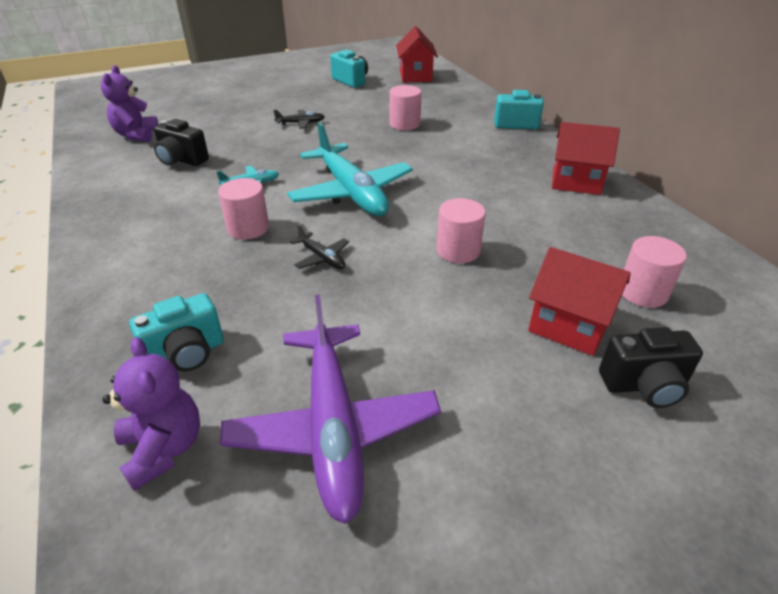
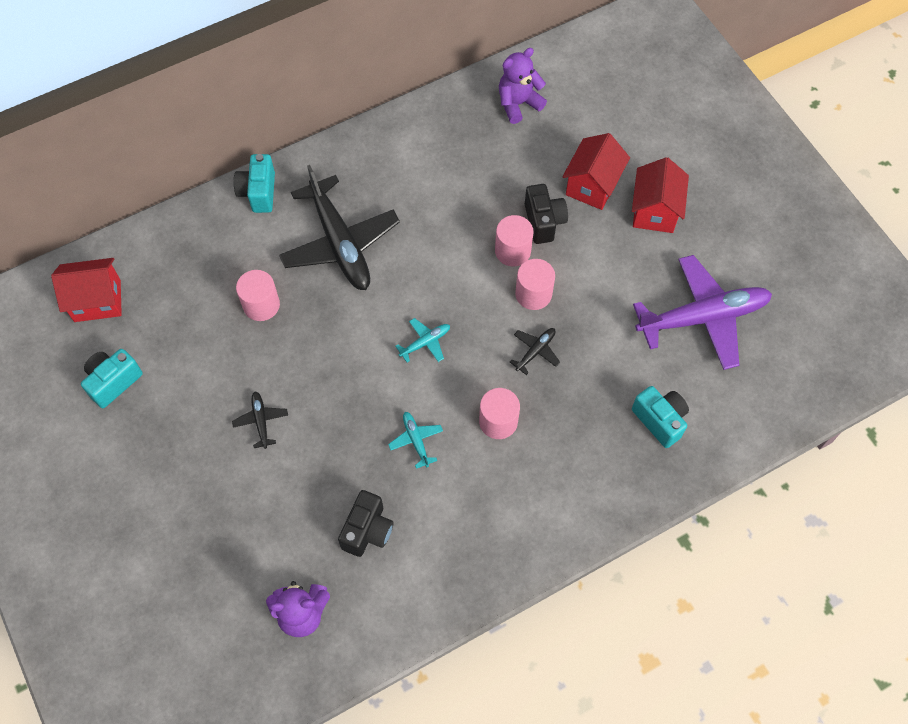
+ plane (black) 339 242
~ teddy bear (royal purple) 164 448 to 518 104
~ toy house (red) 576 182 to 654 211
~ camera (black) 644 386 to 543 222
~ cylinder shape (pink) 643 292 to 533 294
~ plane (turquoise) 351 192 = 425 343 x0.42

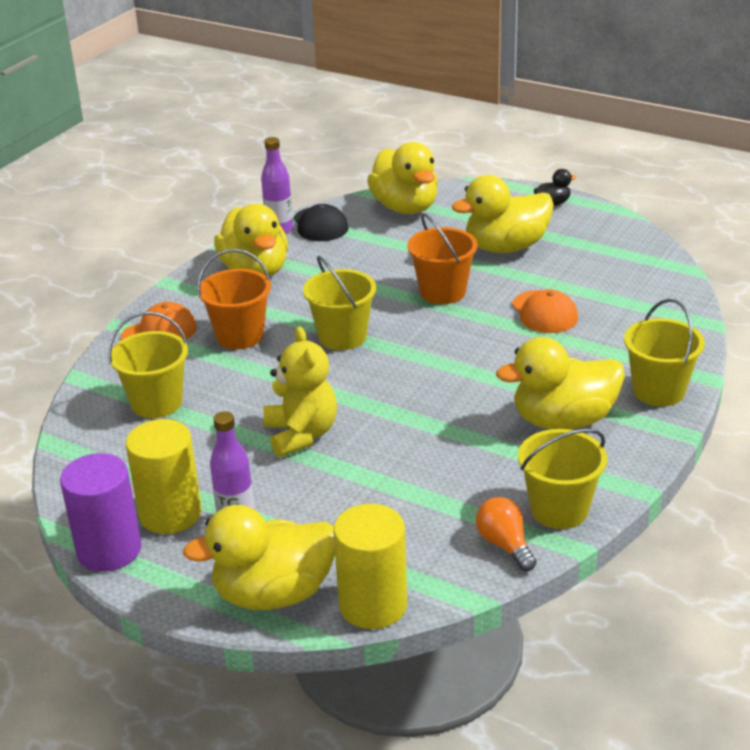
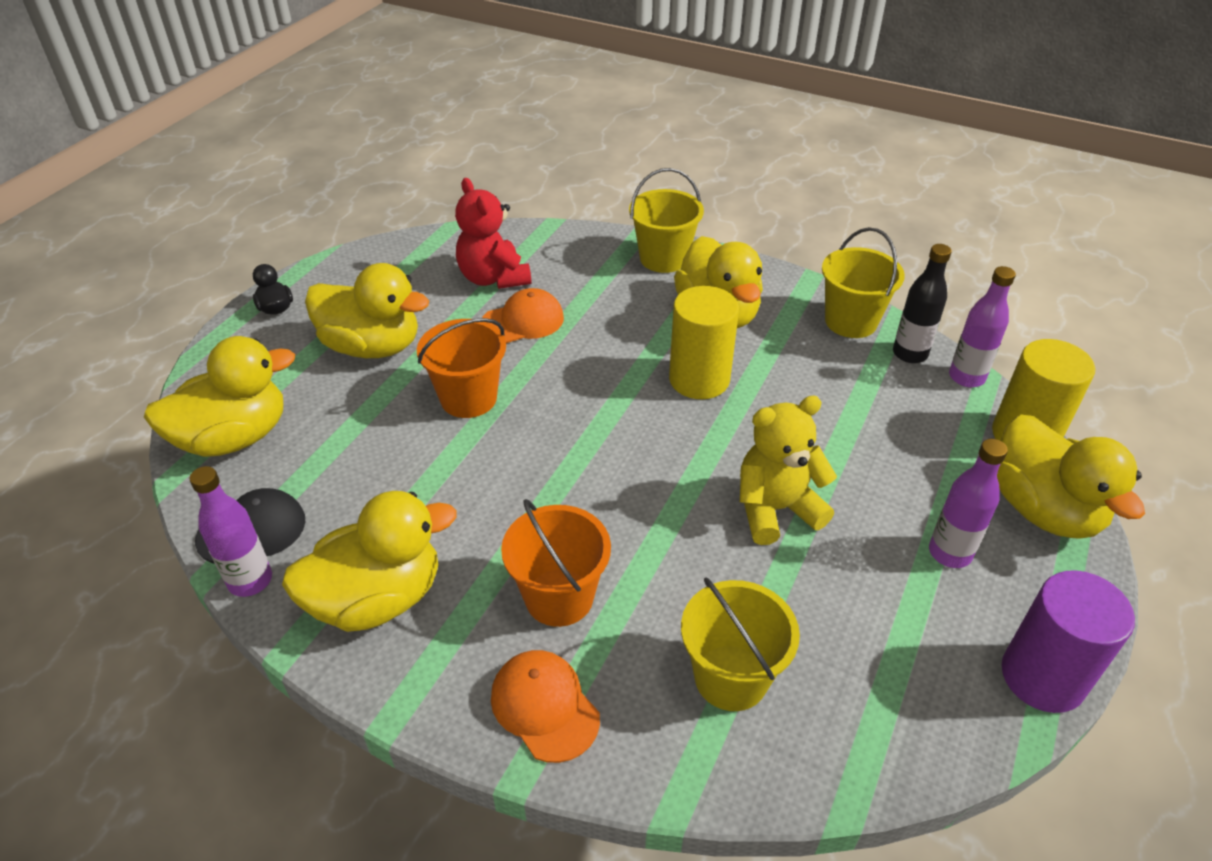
- bucket (yellow) 342 336
+ teddy bear (red) 493 278
+ bottle (royal purple) 966 377
~ cylinder shape (yellow) 170 514 to 699 379
~ light bulb (bright orange) 505 545 to bottle (black) 910 354
~ rubber duck (yellow) 506 247 = 372 346 45 degrees counterclockwise

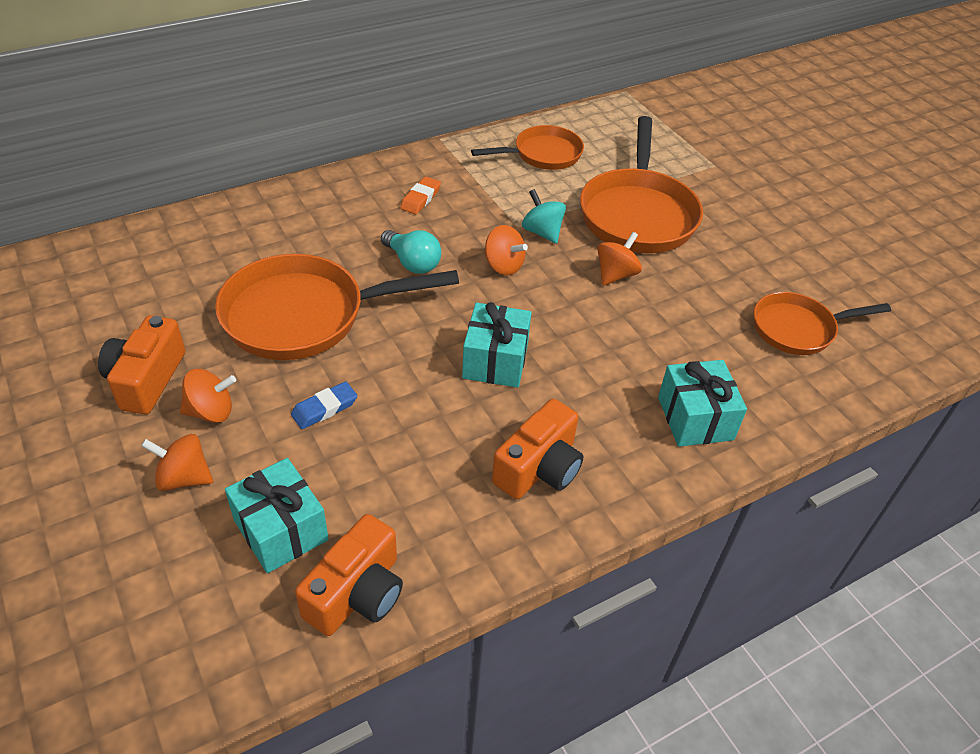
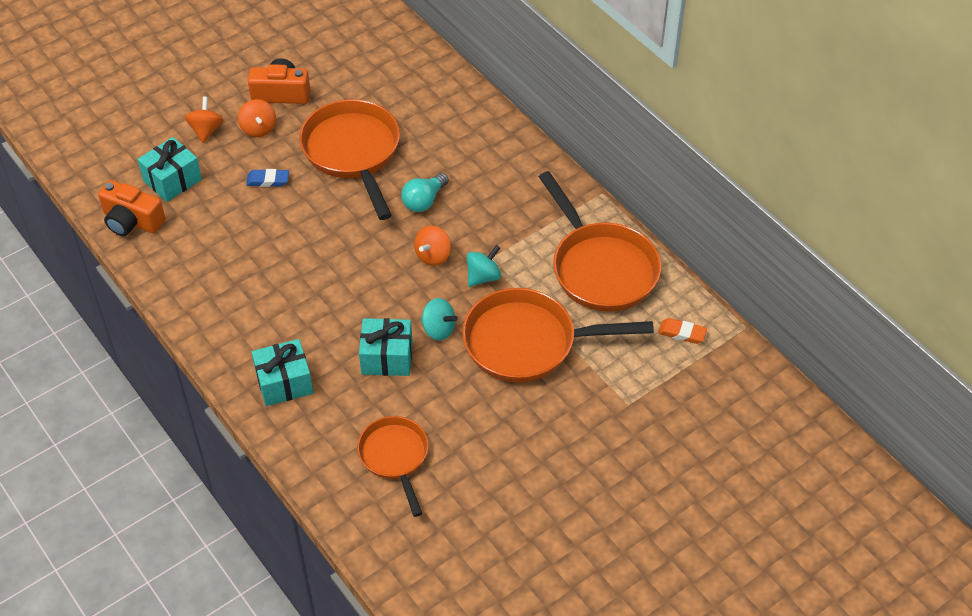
- camera (bright orange) 539 468
~ pencil eraser (bright orange) 420 199 to 682 333
~ present (turquoise) 495 361 to 387 357
~ spinning top (bright orange) 615 274 to spinning top (turquoise) 438 329
~ pencil eraser (cobalt) 324 408 = 268 180 45 degrees counterclockwise
~ skillet (bright orange) 543 154 = 601 268 x1.65

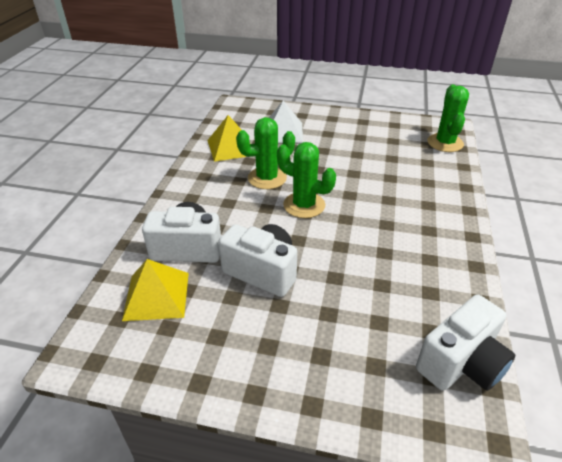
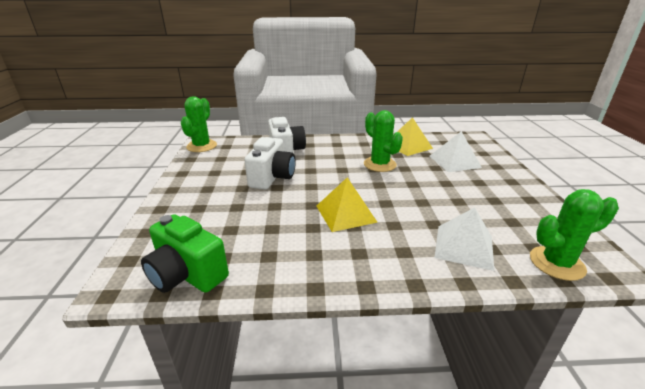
+ pyramid (snow-white) 464 247
~ pyramid (yellow) 156 295 to 345 213
~ saguaro cactus (emerald) 304 205 to 201 146
~ camera (snow-white) 461 363 to camera (emerald) 187 274

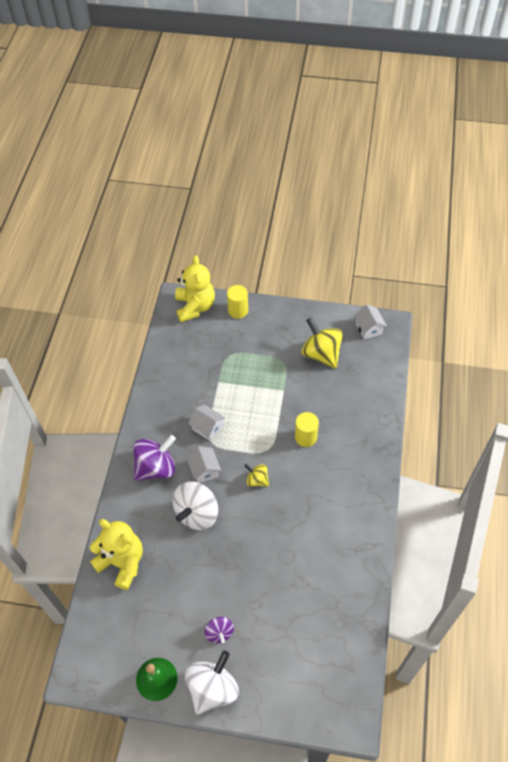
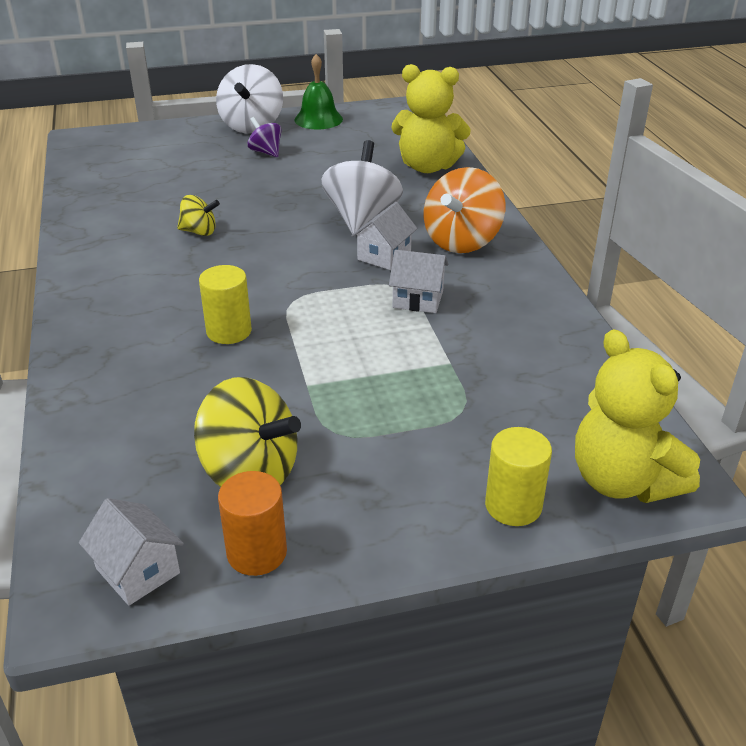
+ cylinder shape (bright orange) 257 552
~ spinning top (yellow) 257 480 to 199 232
~ spinning top (royal purple) 156 467 to spinning top (bright orange) 462 241
~ toy house (snow-white) 204 470 = 384 256 75 degrees clockwise

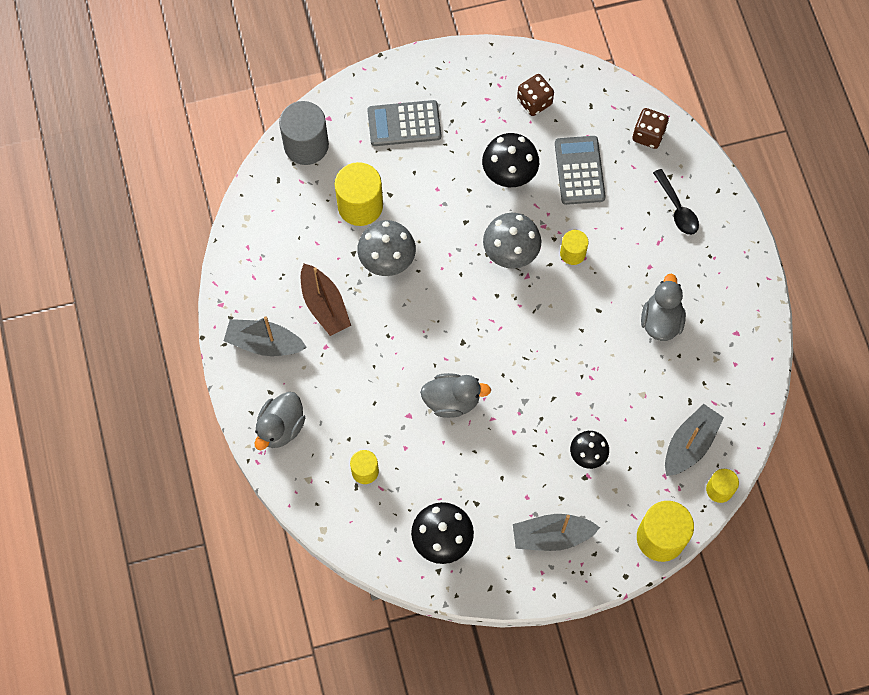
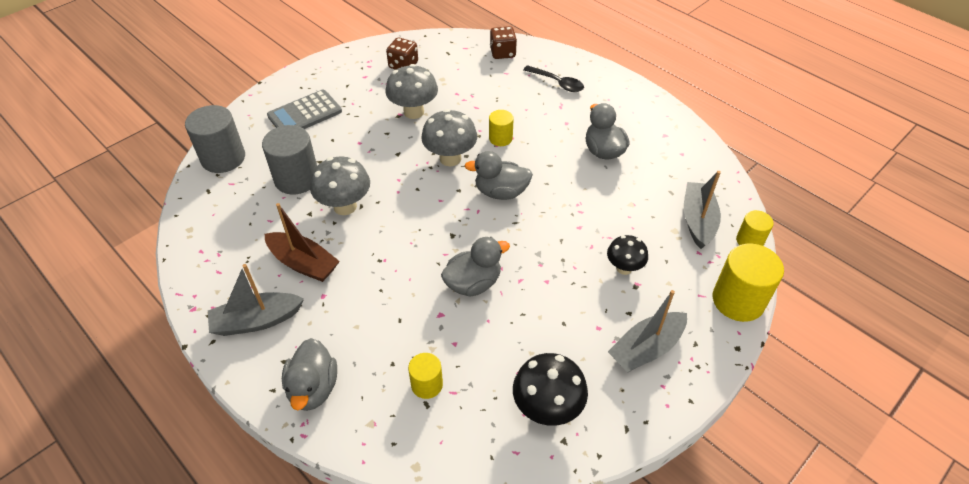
- pocket calculator (ash-grey) 579 170
+ rubber duck (ash-grey) 501 192
~ cylinder shape (yellow) 360 205 to cylinder shape (ash-grey) 297 179
~ fungus (black) 509 175 to fungus (ash-grey) 414 112

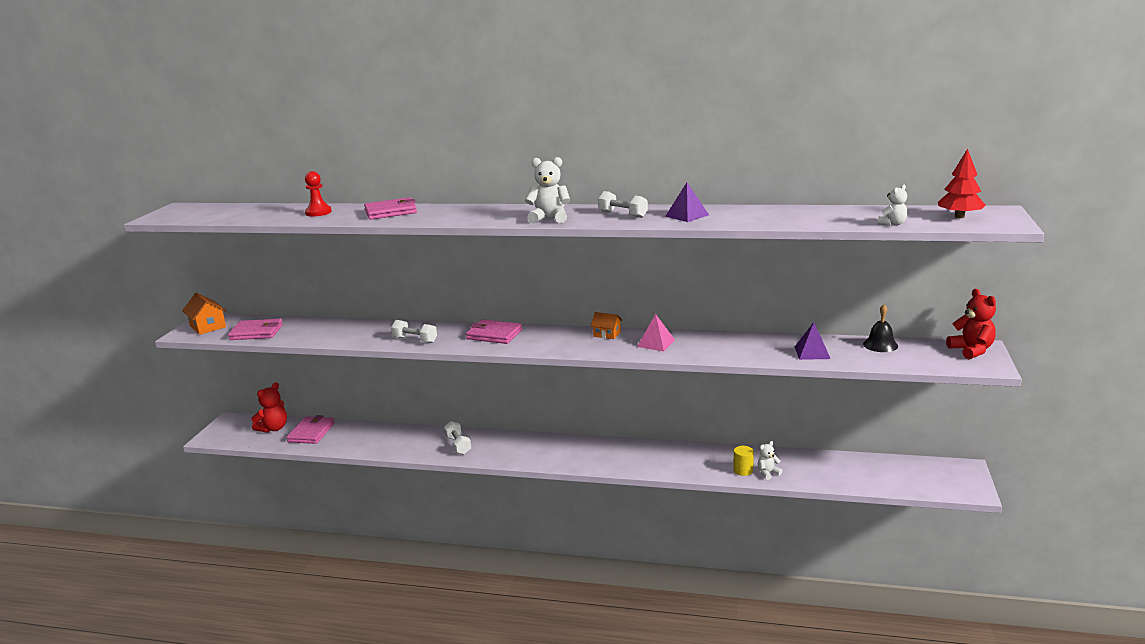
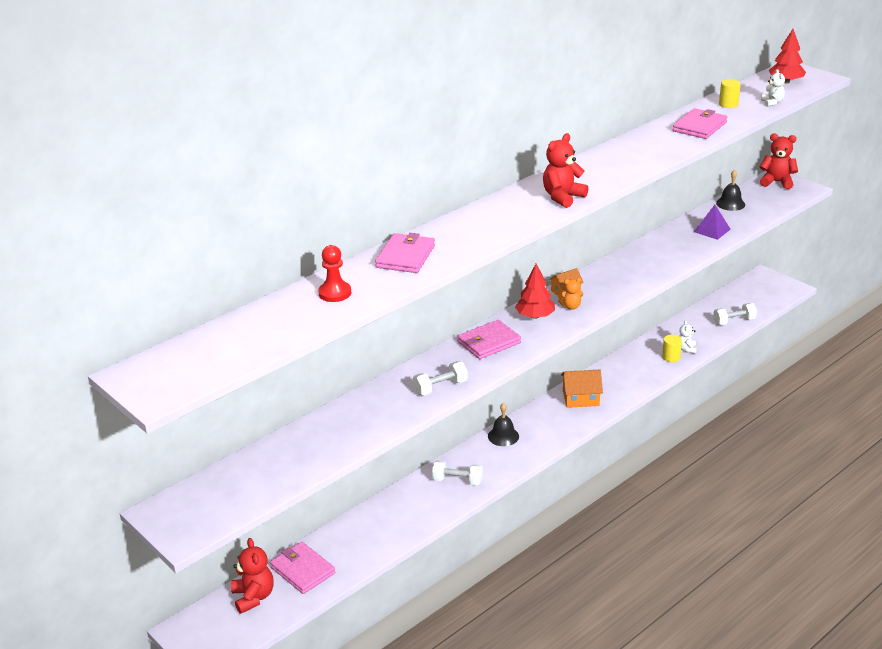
- pyramid (pink) 656 343
- pyramid (royal purple) 687 215
+ school bell (black) 503 436
+ tree (red) 535 316
+ teddy bear (bright orange) 571 306
+ cylinder shape (yellow) 728 104
~ toy house (bright orange) 208 326 to 581 398
~ card wallet (pink) 256 332 to 699 127
~ dumbbell (snow-white) 623 214 to 734 321
~ teddy bear (snow-white) 549 218 to teddy bear (red) 562 197

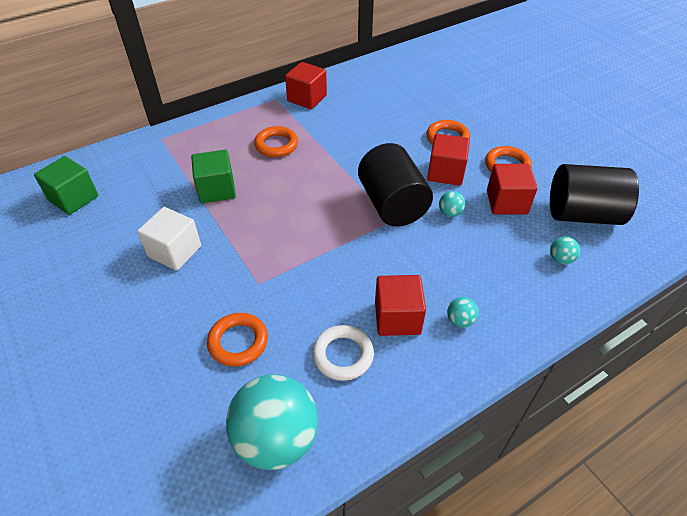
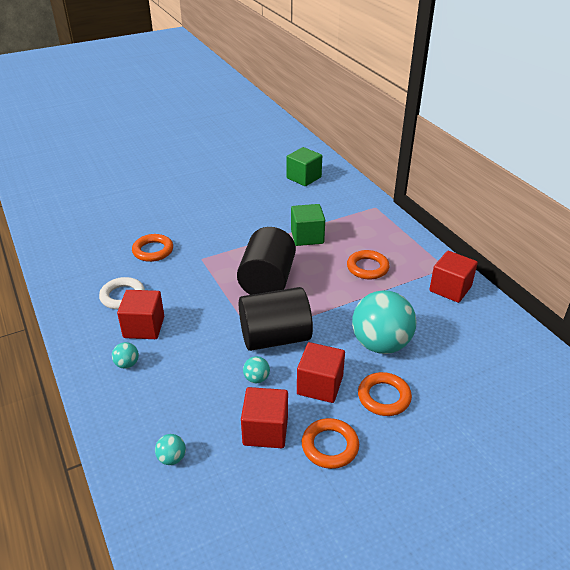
- solid cube (snow-white) 175 251
~ ball (turquoise) 276 439 to 380 344
~ cylinder shape (black) 582 214 to 267 281

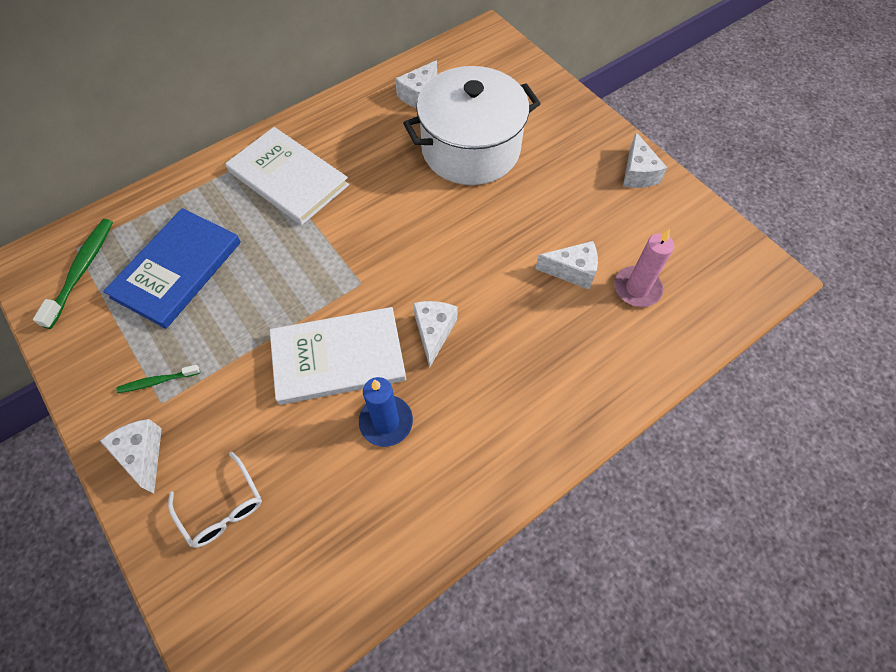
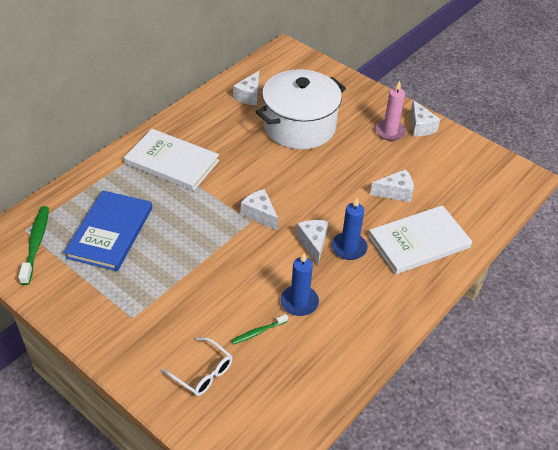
+ wax candle (cobalt) 349 248
~ piece of cheese (snow-white) 143 455 to 260 214
~ toothbrush (emerald) 158 381 to 258 332
~ book (snow-white) 338 357 to 419 242
~ wax candle (pink) 637 288 to 390 131

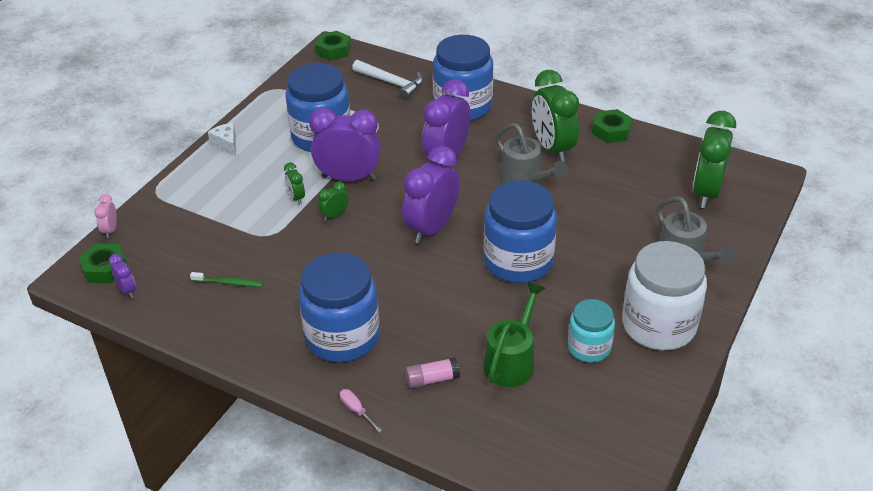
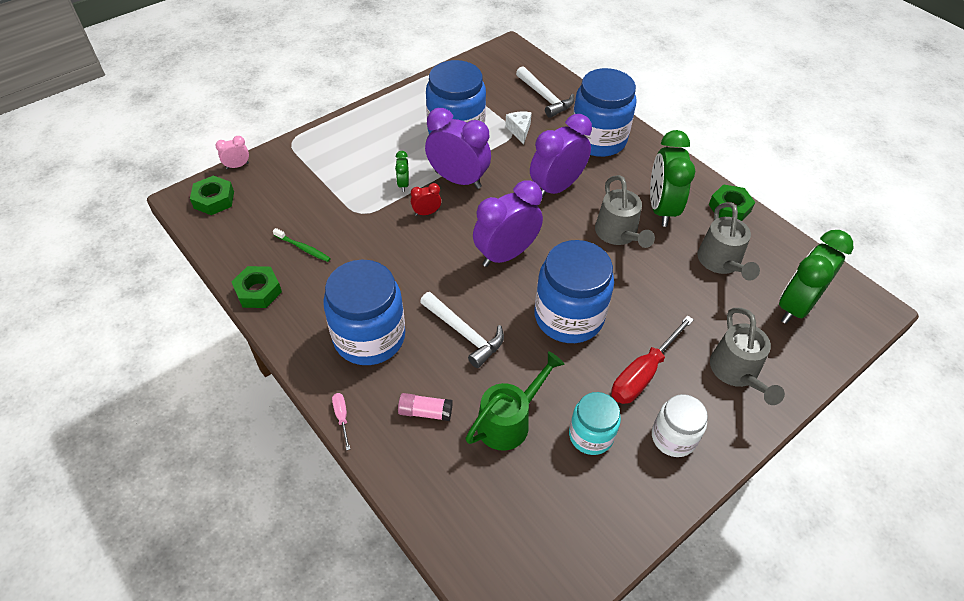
- clock (royal purple) 127 290
+ carpenter's hammer (snow-white) 464 333
+ flat screwdriver (red) 643 373
+ watering pot (ash-grey) 721 263
~ piece of cheese (snow-white) 226 144 to 519 131
~ hex nut (emerald) 333 50 to 258 291
~ clock (emerald) 334 216 to clock (red) 426 213
~ clock (pink) 110 230 = 237 166 45 degrees clockwise
~ jam jar (snow-white) 658 325 = 673 437 x0.58

